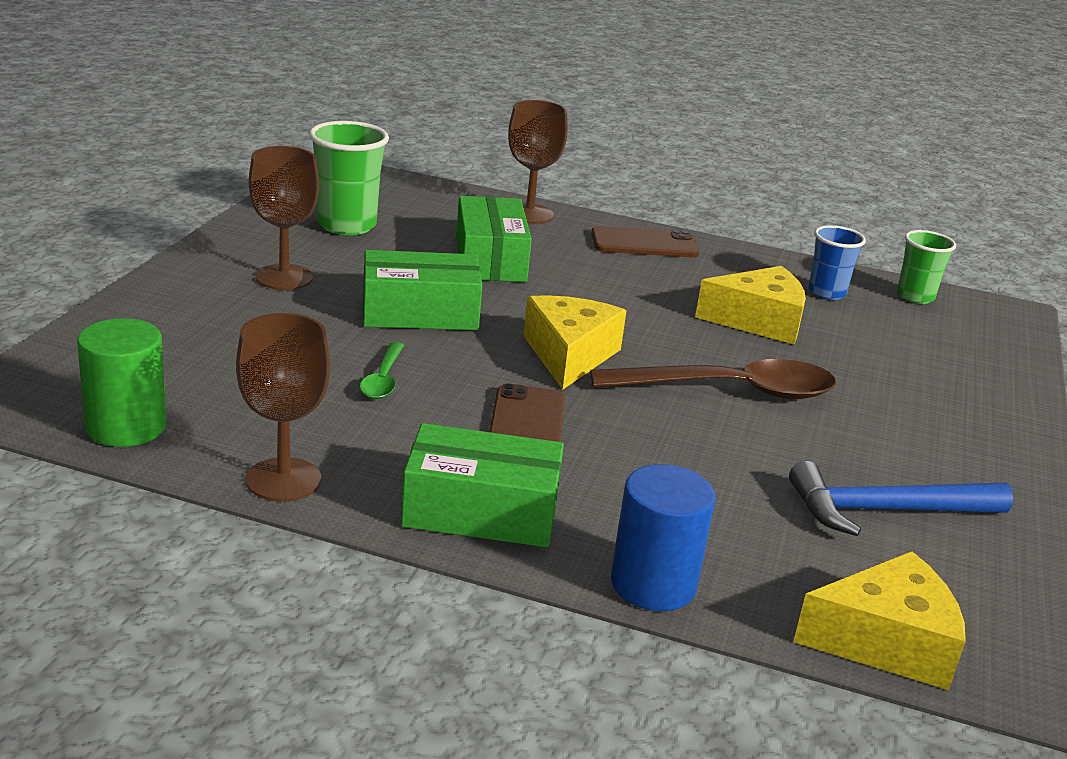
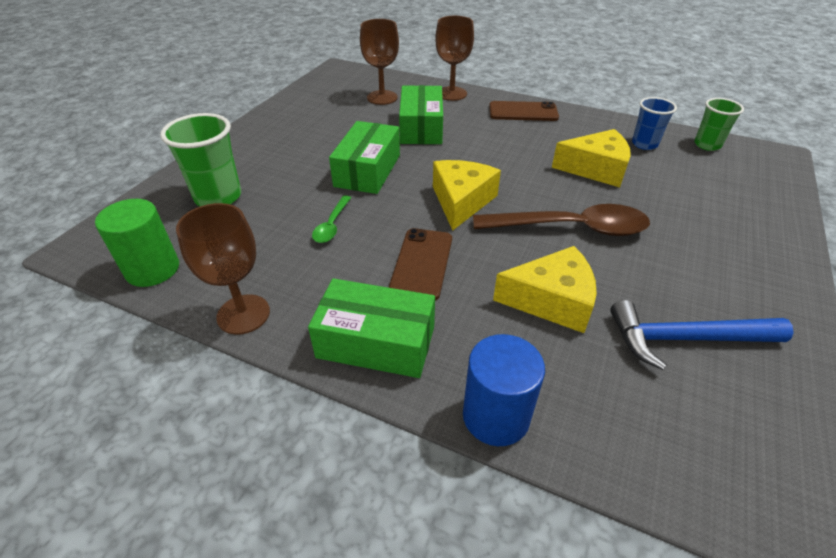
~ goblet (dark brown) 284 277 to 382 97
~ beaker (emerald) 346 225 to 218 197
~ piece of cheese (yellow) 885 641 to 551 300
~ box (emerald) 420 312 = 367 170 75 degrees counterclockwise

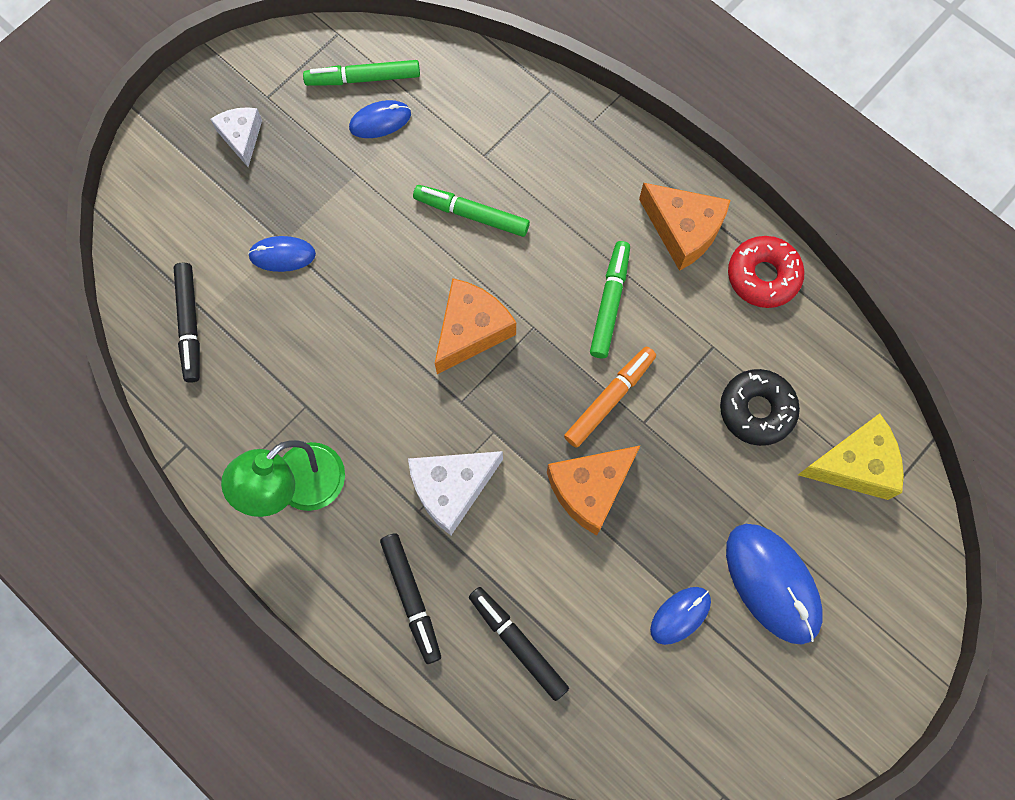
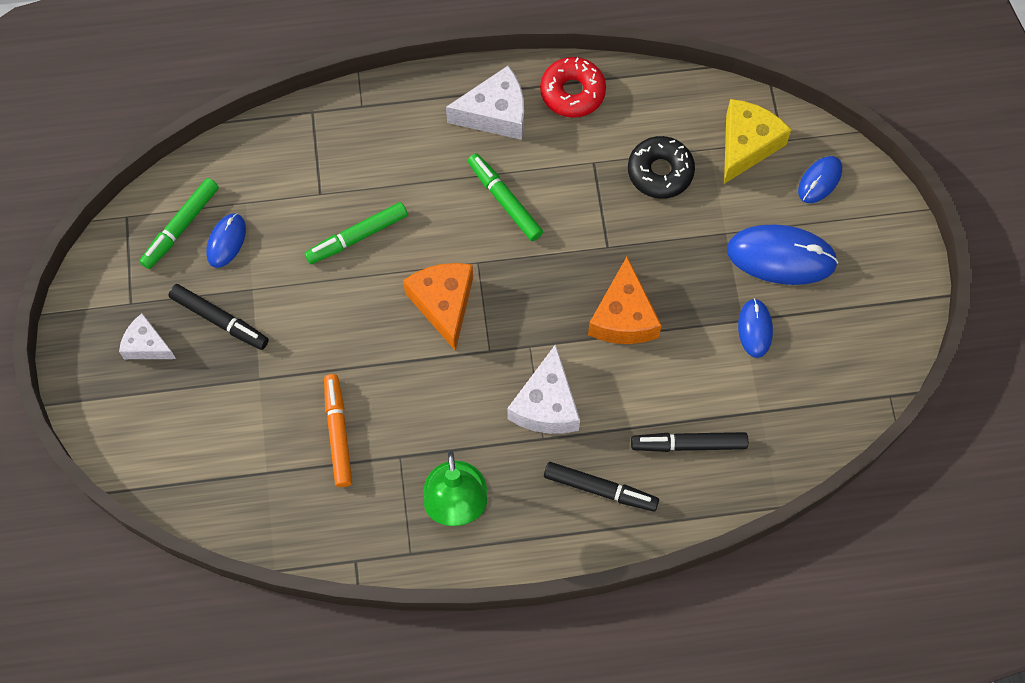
~ marker (black) 190 325 to 219 320
~ mouse (cobalt) 282 255 to 819 180
~ marker (bright orange) 609 399 to 338 433
~ piece of cheese (bright orange) 683 230 to piece of cheese (snow-white) 495 114

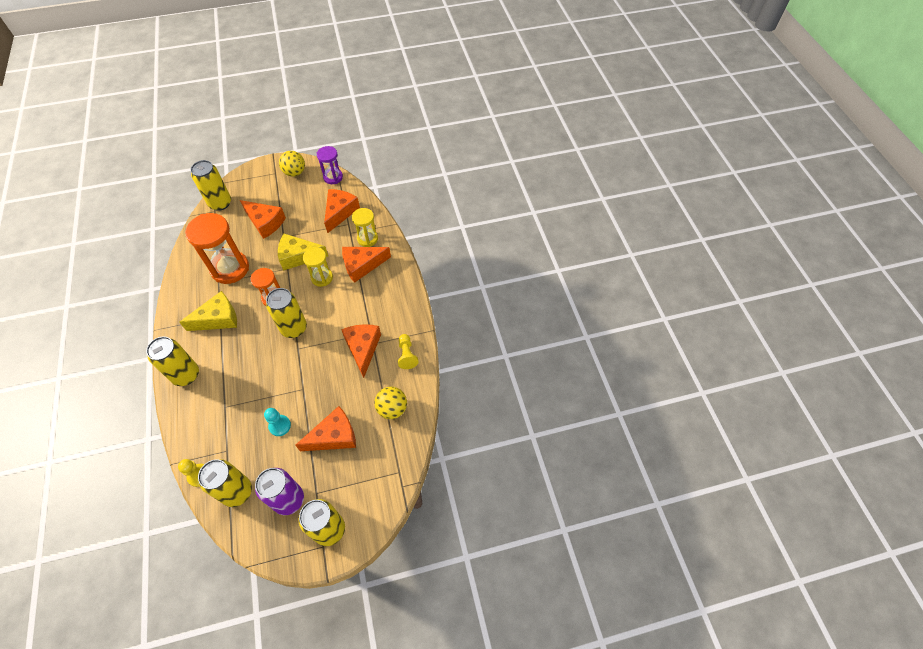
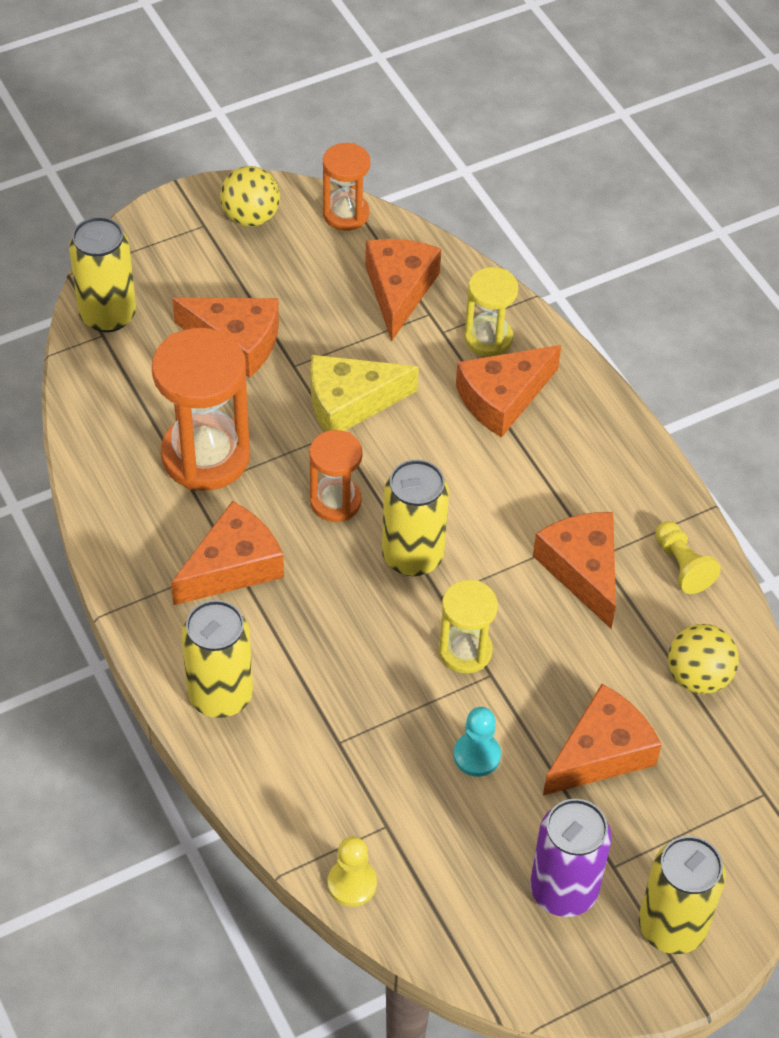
- tin (yellow) 237 492
~ sandglass (yellow) 322 278 to 465 651
~ piece of cheese (yellow) 218 318 to piece of cheese (bright orange) 233 566
~ sandglass (royal purple) 333 177 to sandglass (bright orange) 346 214

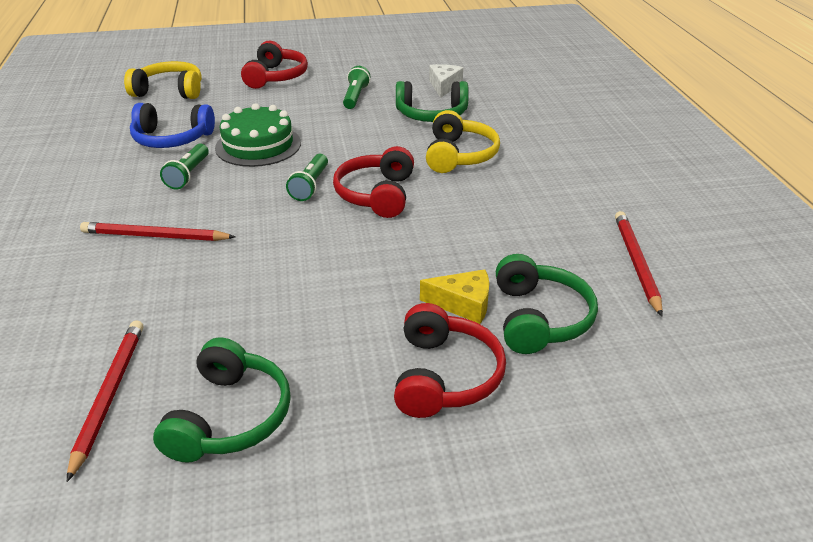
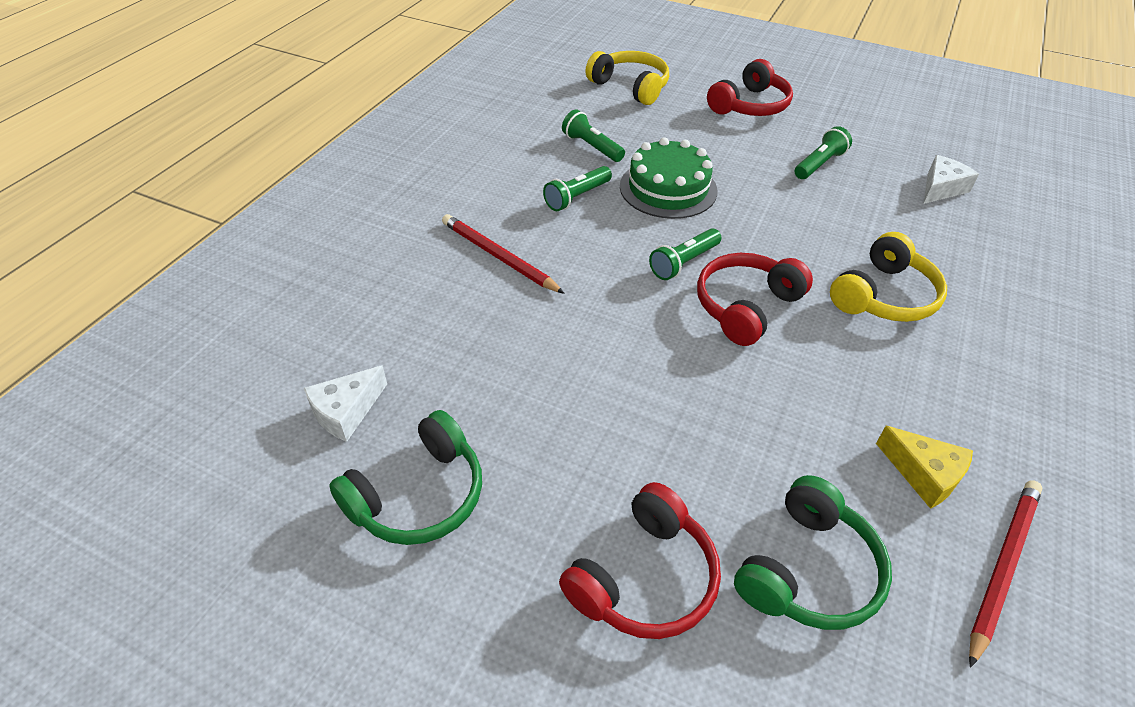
- headset (emerald) 431 114
~ piece of cheese (yellow) 463 304 to 924 474
~ wooden pencil (red) 109 395 to piece of cheese (snow-white) 346 411
~ headset (cobalt) 172 139 to torch (emerald) 592 147

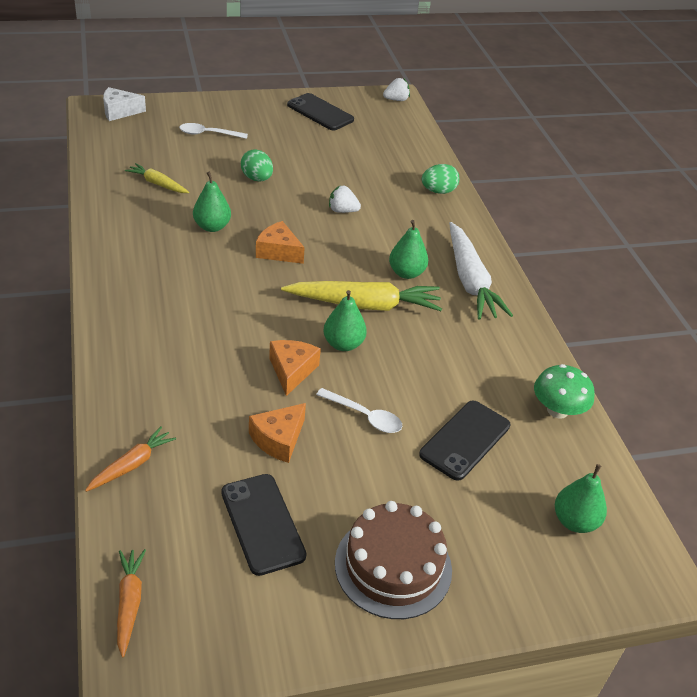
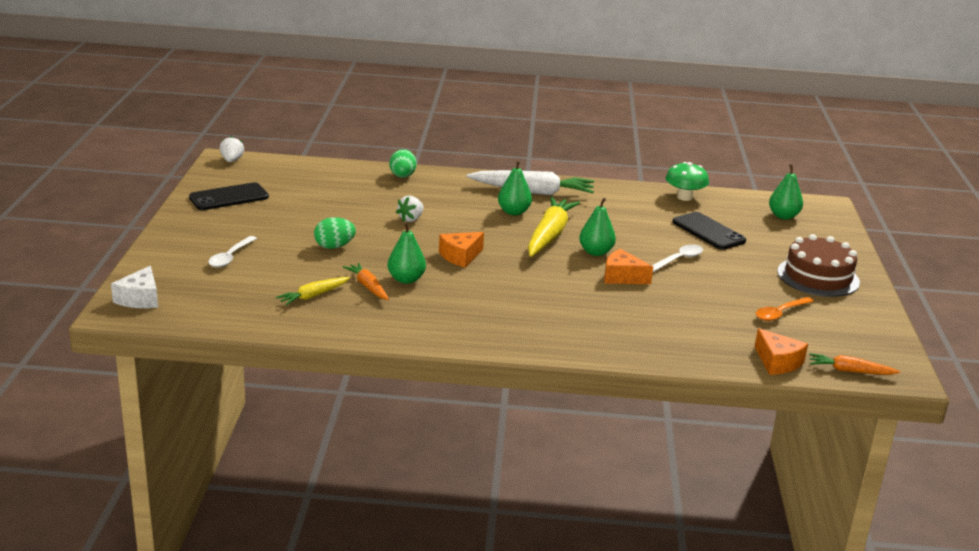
~ root vegetable (bright orange) 132 465 to 368 286
~ piece of cheese (bright orange) 278 439 to 777 362
~ mobile phone (black) 262 523 to tablespoon (bright orange) 780 313

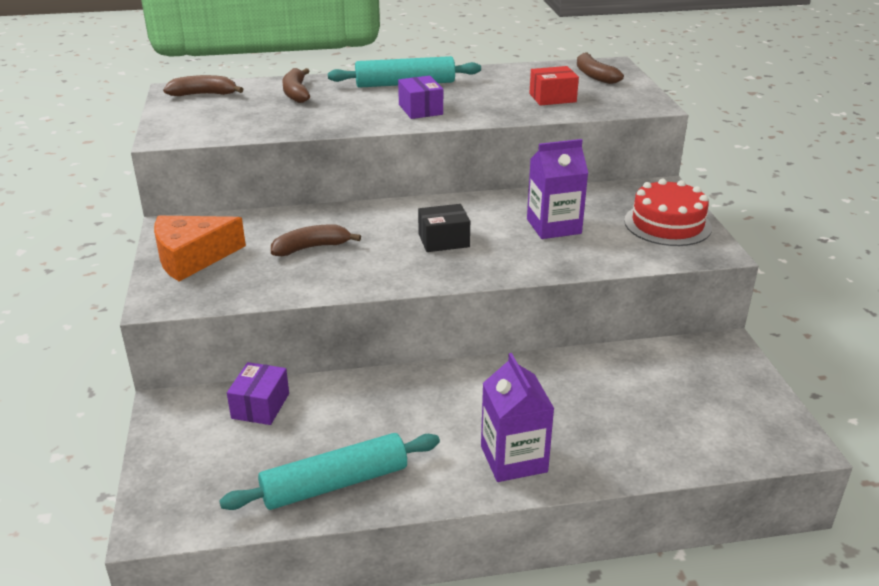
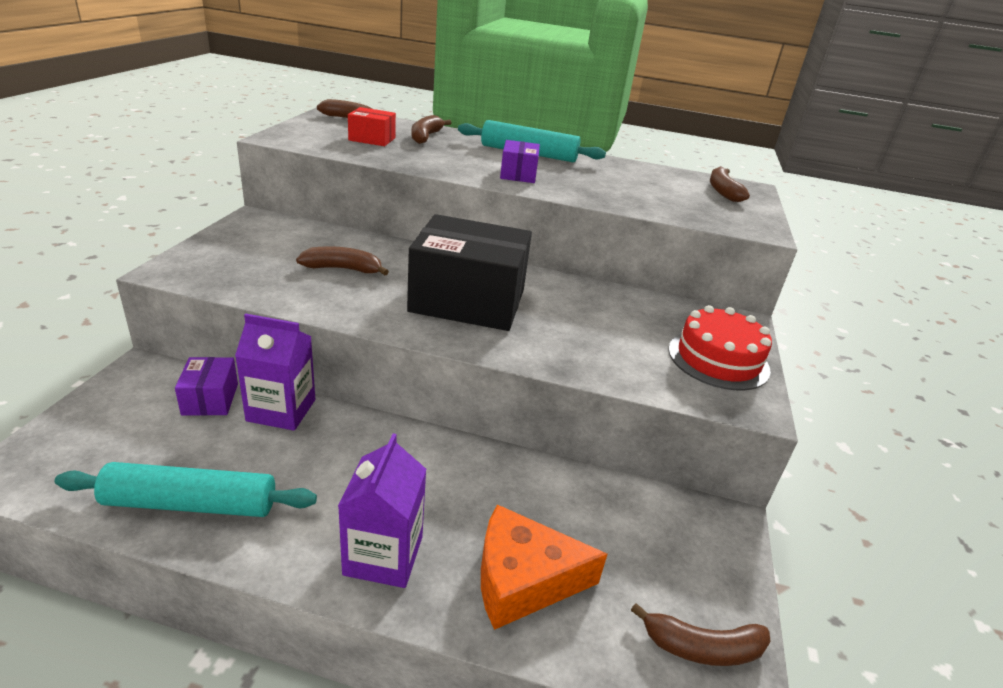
+ banana fruit (dark brown) 702 647
~ piece of cheese (bright orange) 192 257 to 523 580
~ juice carton (royal purple) 553 226 to 281 410
~ box (red) 552 98 to 372 139
~ box (royal purple) 260 406 = 210 399 45 degrees counterclockwise
~ box (black) 443 240 = 467 300 x2.15

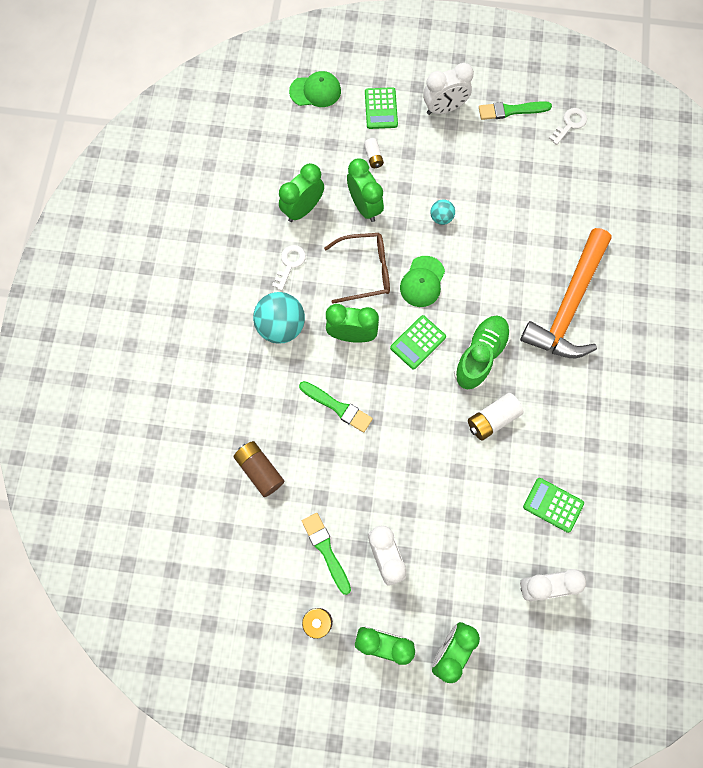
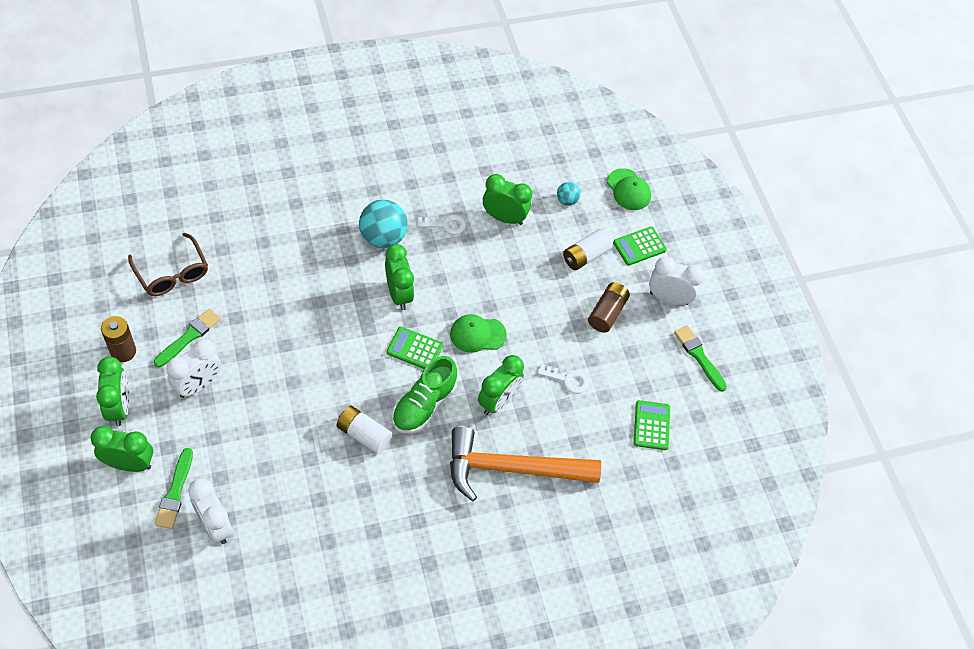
~ AA battery (dark brown) 260 470 to 607 313
~ brush (emerald) 337 407 to 175 492
~ glasses (dark brown) 365 271 to 172 273
~ clock (emerald) 364 206 to 498 401
~ ball (turquoise) 441 218 to 567 200
~ pocket calculator (emerald) 553 505 to 651 425
~ latchkey (snow-white) 569 124 to 567 380
~ clock (snow-white) 444 108 = 669 298 150 degrees clockwise
~ shoe (emerald) 480 356 = 424 405 120 degrees clockwise
~ AA battery (snow-white) 373 157 = 585 256 x1.71

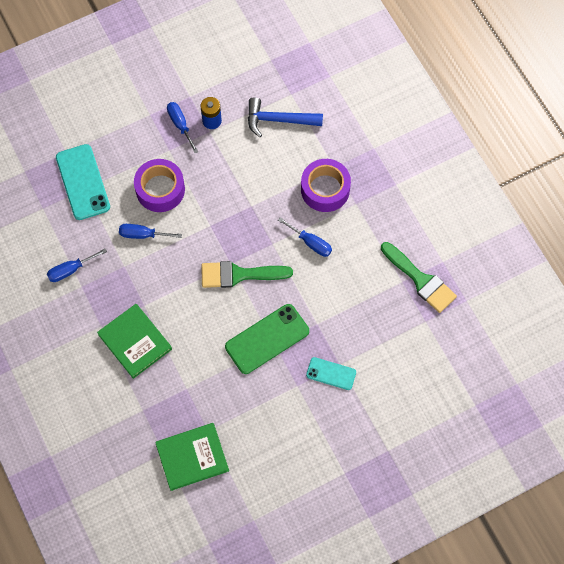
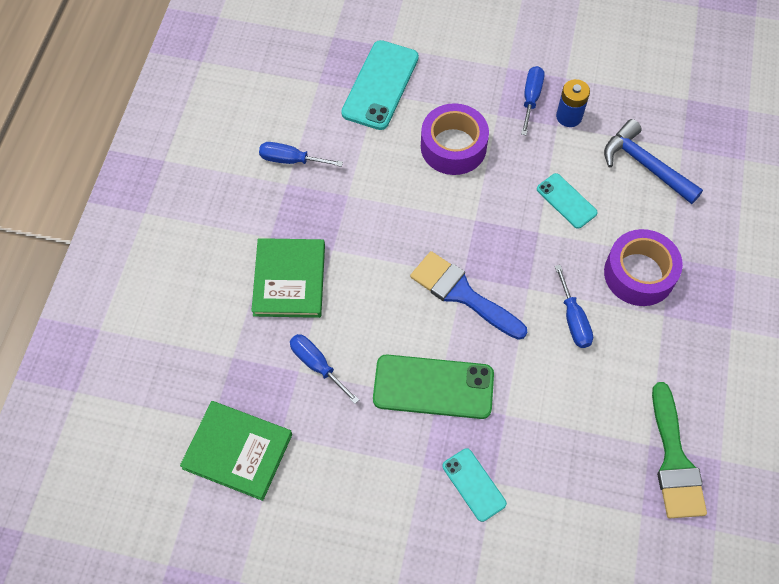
+ mobile phone (turquoise) 566 201
~ flat screwdriver (cobalt) 143 234 to 317 365
~ brush (emerald) 239 274 to brush (cobalt) 462 294

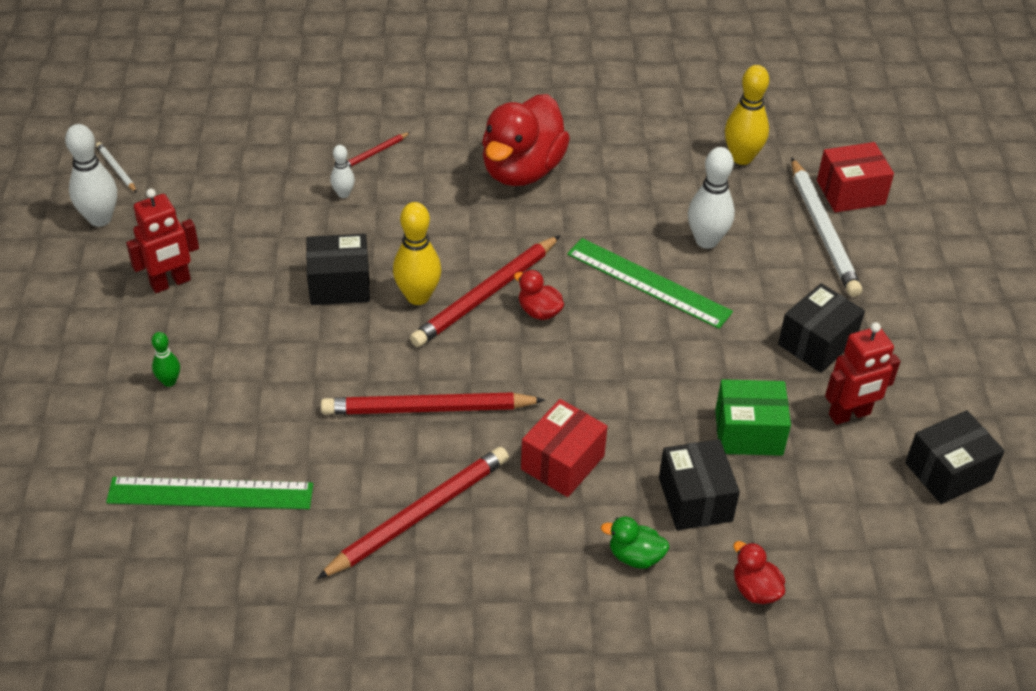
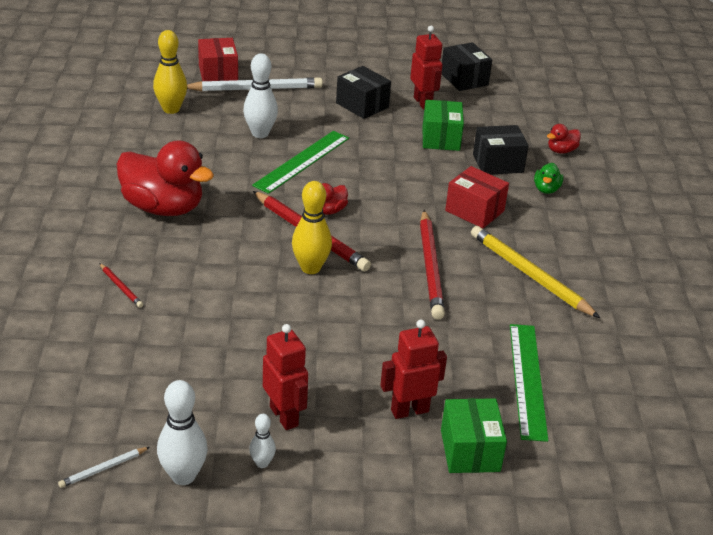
- box (black) 339 285
+ box (emerald) 470 450
~ skittle (snow-white) 343 194 to 262 463
~ skittle (emerald) 169 381 to robot figure (red) 409 410
~ wooden pencil (red) 419 515 to wooden pencil (yellow) 529 275

